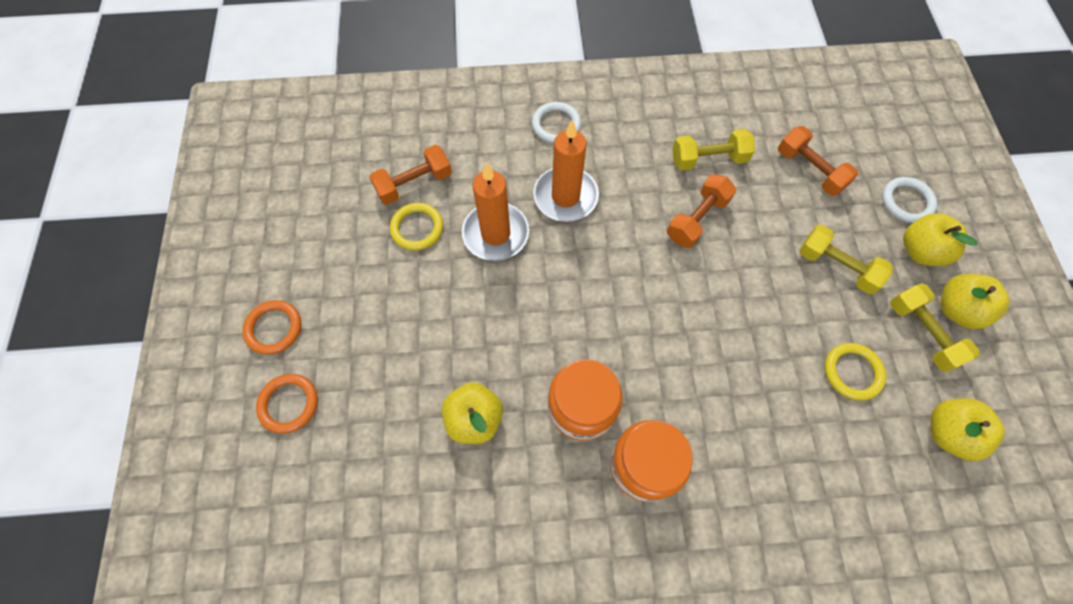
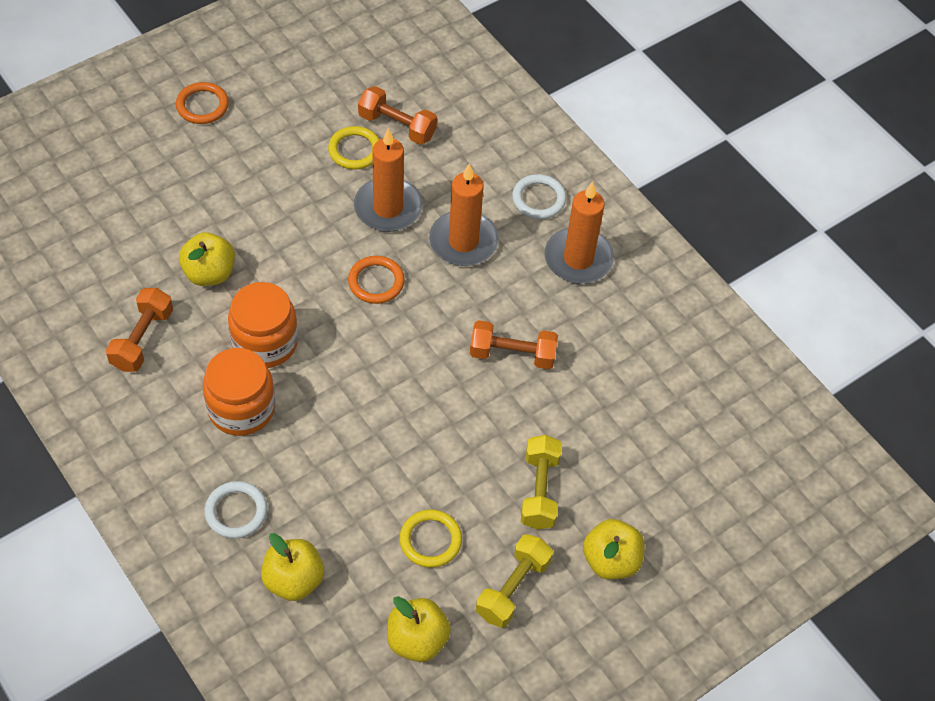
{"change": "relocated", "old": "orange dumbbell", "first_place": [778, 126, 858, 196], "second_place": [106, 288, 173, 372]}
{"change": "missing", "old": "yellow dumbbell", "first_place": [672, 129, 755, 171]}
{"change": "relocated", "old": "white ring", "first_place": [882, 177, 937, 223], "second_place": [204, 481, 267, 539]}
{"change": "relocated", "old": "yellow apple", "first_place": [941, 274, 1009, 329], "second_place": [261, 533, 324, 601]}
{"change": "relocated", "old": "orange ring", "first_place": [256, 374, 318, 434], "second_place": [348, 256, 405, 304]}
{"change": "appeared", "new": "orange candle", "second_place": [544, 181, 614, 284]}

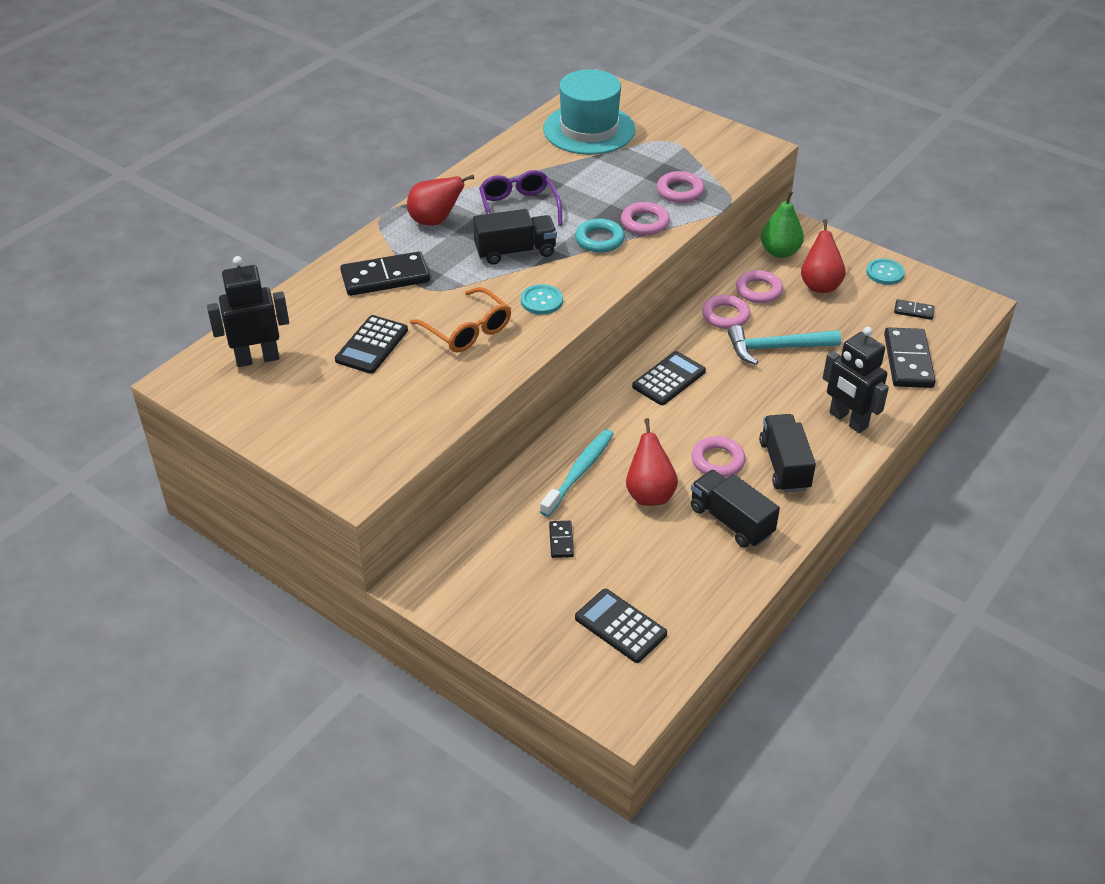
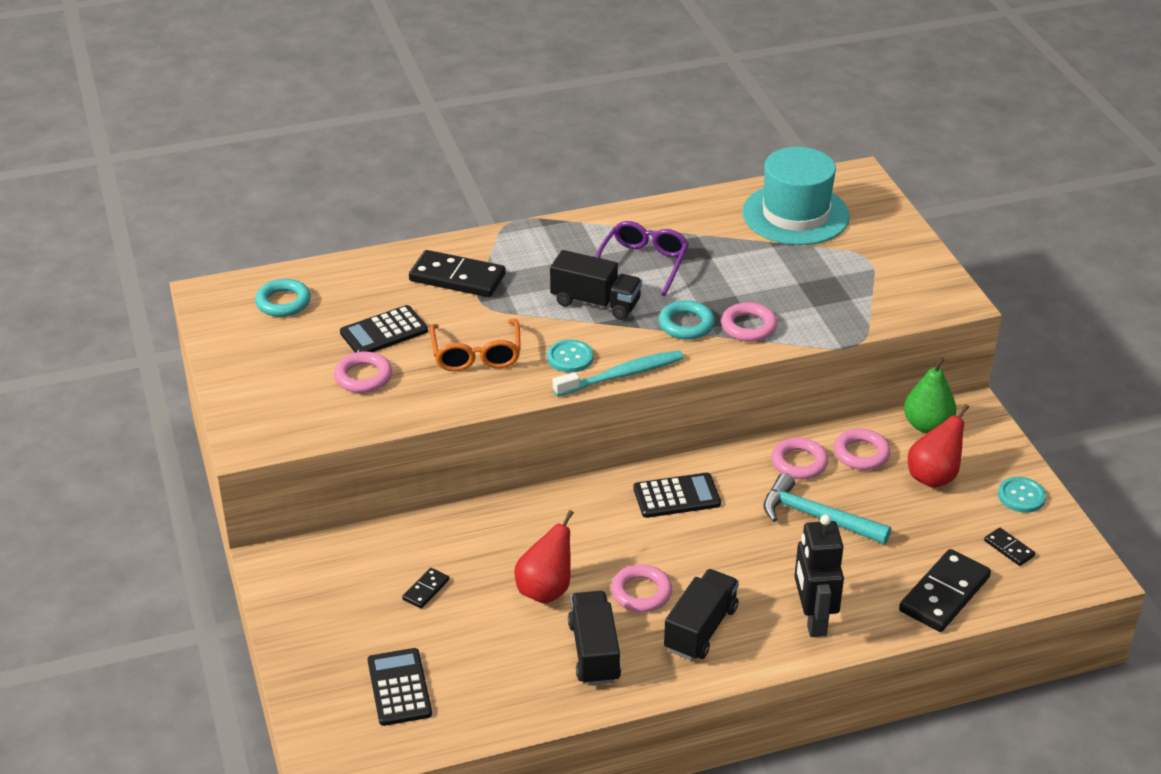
{"change": "relocated", "old": "pink ring", "first_place": [657, 171, 704, 203], "second_place": [334, 352, 392, 393]}
{"change": "missing", "old": "red pear", "first_place": [407, 175, 474, 226]}
{"change": "exchanged", "old": "black robot", "new": "turquoise ring", "first_place": [207, 256, 289, 367], "second_place": [255, 279, 311, 317]}
{"change": "relocated", "old": "turquoise toothbrush", "first_place": [540, 429, 614, 517], "second_place": [553, 350, 684, 396]}

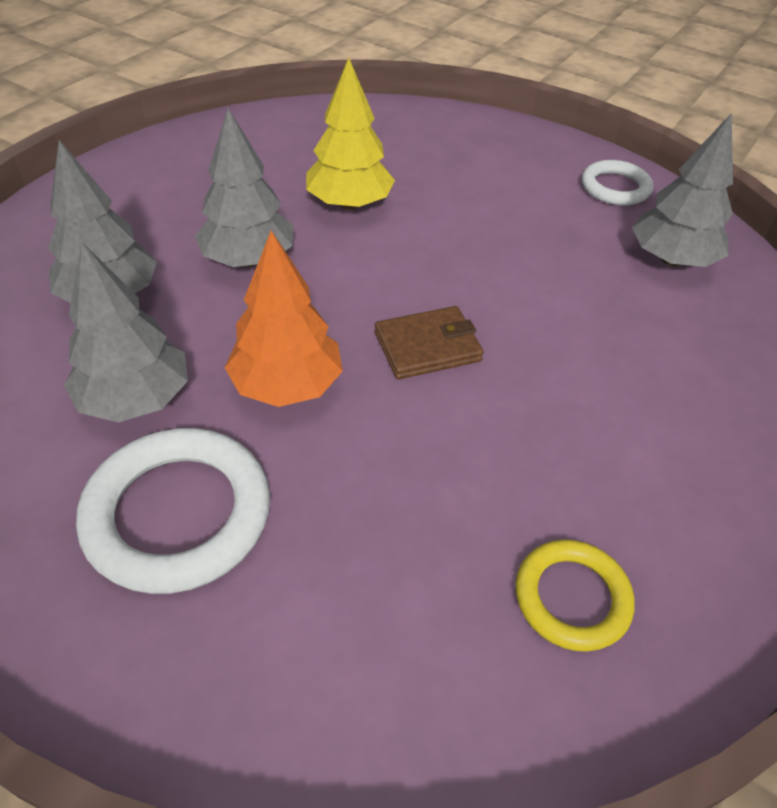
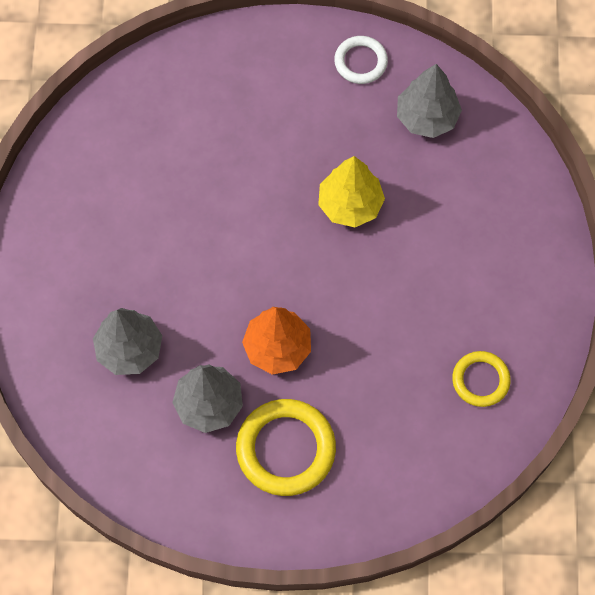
{"change": "relocated", "old": "yellow tree", "first_place": [306, 58, 395, 210], "second_place": [318, 156, 385, 227]}
{"change": "missing", "old": "grey tree", "first_place": [195, 108, 293, 267]}
{"change": "missing", "old": "brown wallet", "first_place": [375, 306, 484, 379]}
{"change": "colour", "old": "white ring", "new": "yellow ring", "first_place": [76, 428, 270, 594], "second_place": [236, 399, 336, 496]}

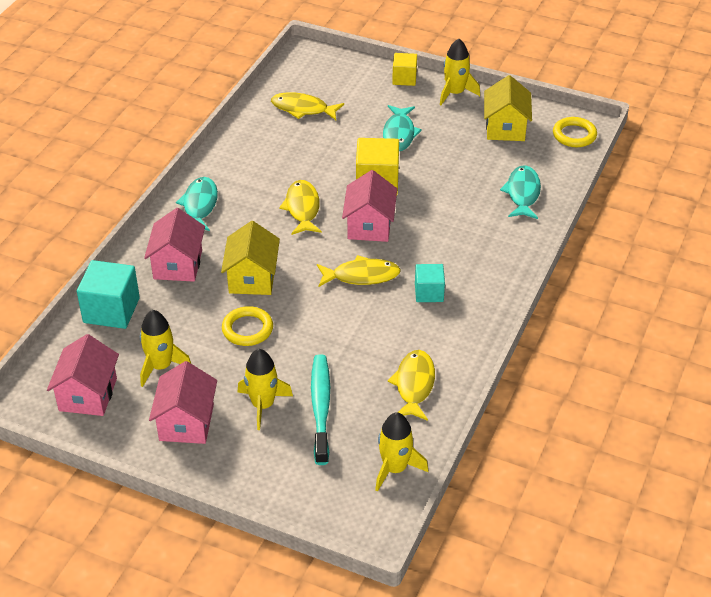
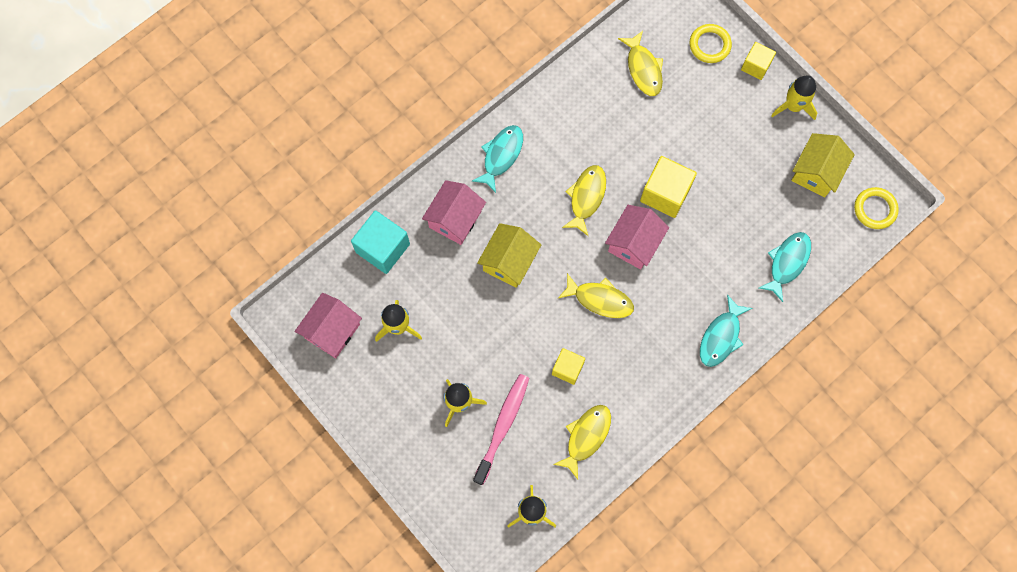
{"change": "spun", "old": "yellow fish", "first_place": [271, 92, 344, 120], "second_place": [618, 31, 663, 96], "degrees": -150}
{"change": "relocated", "old": "turquoise fish", "first_place": [383, 105, 422, 151], "second_place": [700, 295, 752, 367]}
{"change": "missing", "old": "turquoise cube", "first_place": [415, 264, 445, 302]}
{"change": "relocated", "old": "yellow ring", "first_place": [222, 306, 273, 346], "second_place": [690, 24, 732, 63]}
{"change": "colour", "old": "turquoise toothbrush", "new": "pink toothbrush", "first_place": [311, 354, 330, 465], "second_place": [473, 374, 529, 485]}
{"change": "missing", "old": "pink house", "first_place": [149, 361, 217, 444]}
{"change": "appeared", "new": "yellow cube", "second_place": [552, 348, 585, 385]}

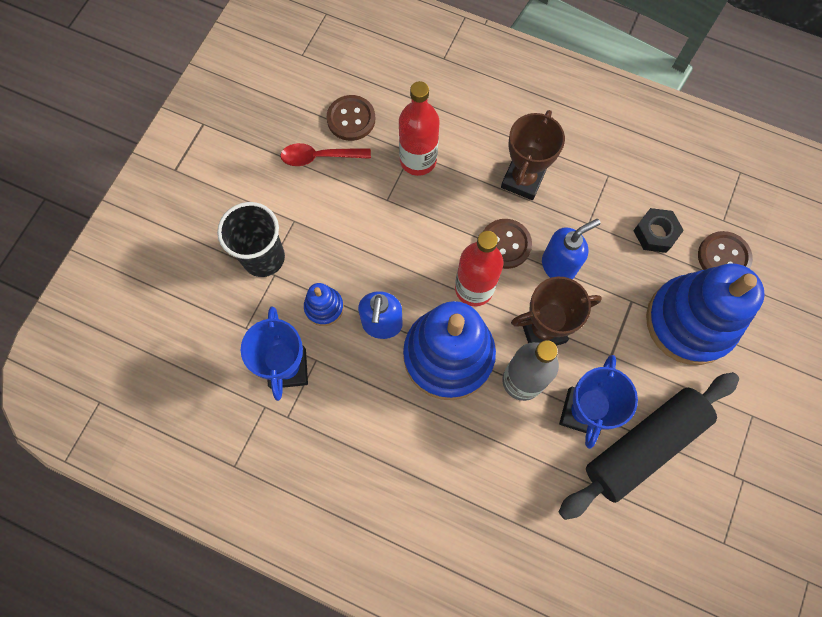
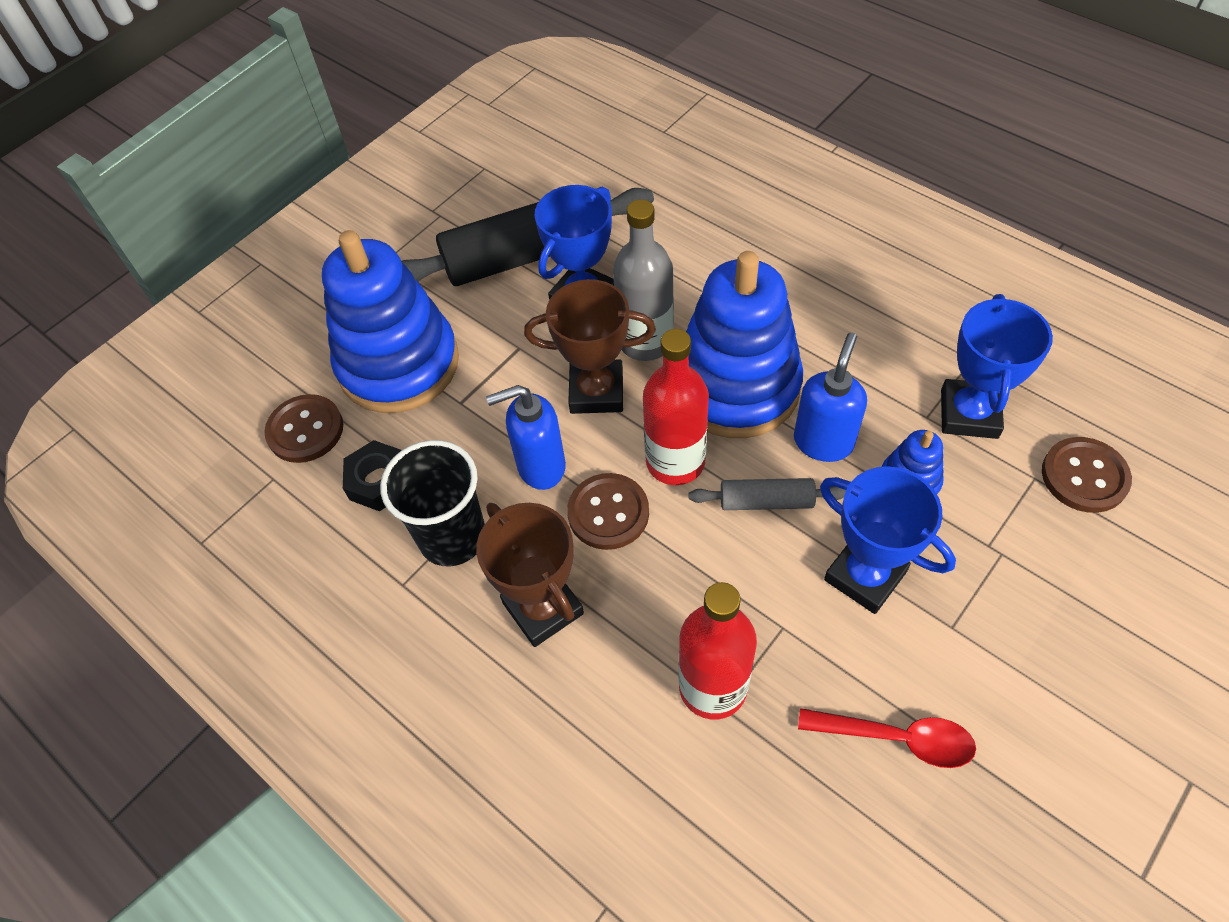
{"change": "relocated", "old": "brown button", "first_place": [327, 95, 375, 141], "second_place": [1042, 437, 1132, 513]}
{"change": "spun", "old": "brown trophy", "first_place": [501, 110, 565, 200], "second_place": [476, 503, 584, 647], "degrees": -75}
{"change": "relocated", "old": "black cup", "first_place": [217, 202, 285, 277], "second_place": [380, 440, 485, 566]}
{"change": "appeared", "new": "blue trophy", "second_place": [820, 466, 956, 614]}
{"change": "appeared", "new": "grey rolling pin", "second_place": [689, 478, 846, 510]}

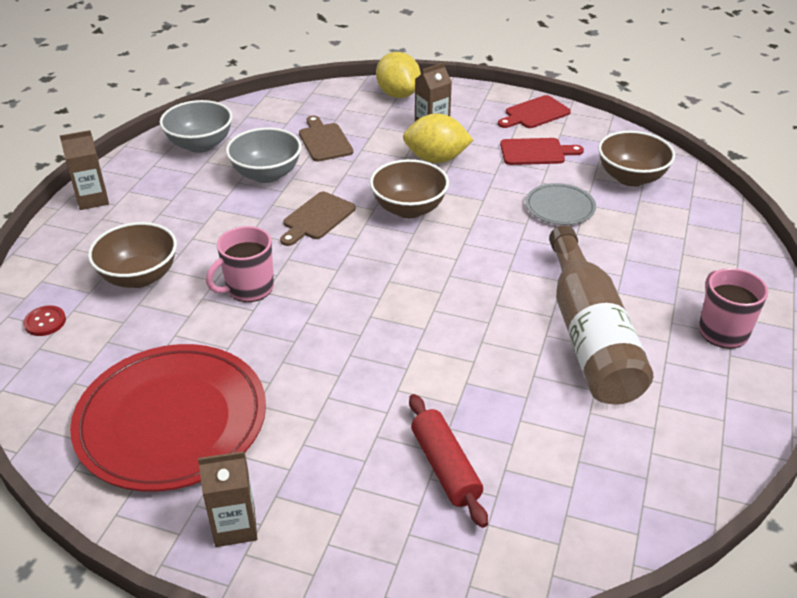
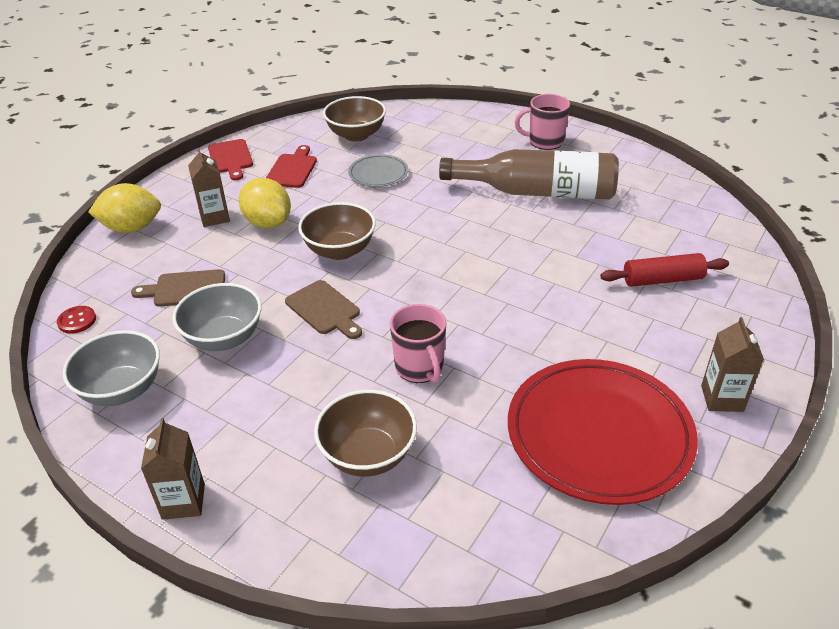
{"change": "spun", "old": "yellow lemon", "first_place": [403, 113, 473, 163], "second_place": [239, 178, 291, 228], "degrees": -60}
{"change": "relocated", "old": "red button", "first_place": [23, 305, 66, 336], "second_place": [57, 306, 96, 334]}

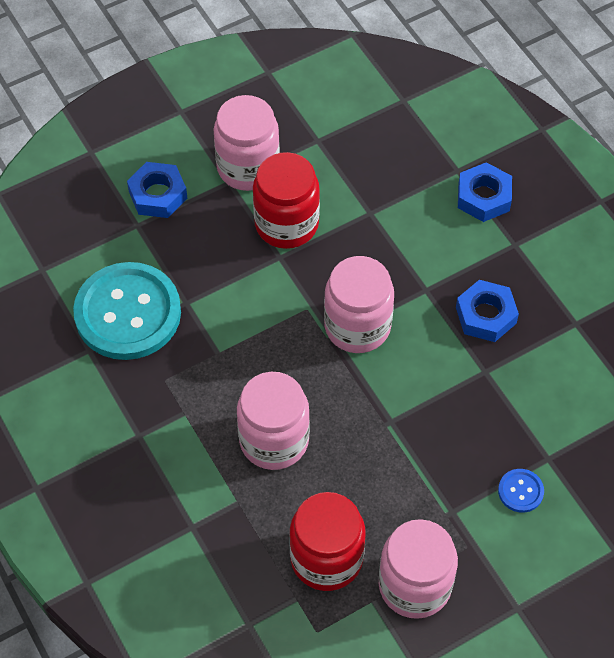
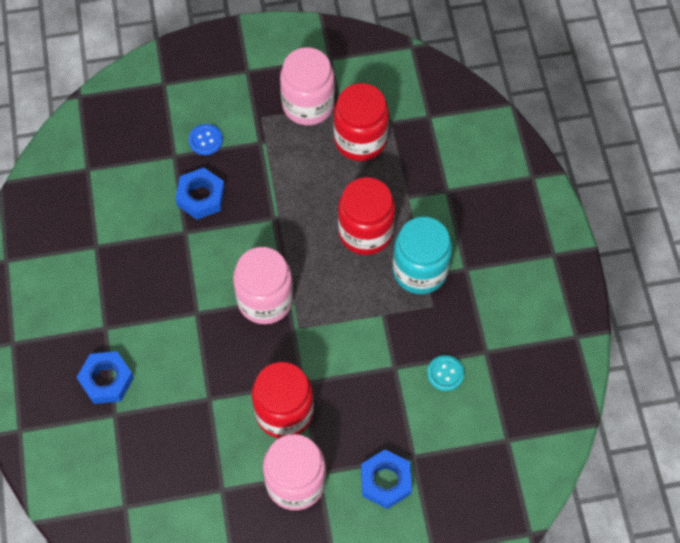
{"change": "size", "old": "turquoise button", "first_place": [73, 262, 181, 360], "second_place": [427, 355, 464, 391], "factor": 0.4}
{"change": "relocated", "old": "blue nut", "first_place": [456, 280, 519, 342], "second_place": [175, 168, 225, 219]}
{"change": "colour", "old": "pink jar", "new": "red jar", "first_place": [237, 372, 310, 470], "second_place": [338, 177, 395, 255]}
{"change": "appeared", "new": "turquoise jar", "second_place": [392, 217, 452, 294]}

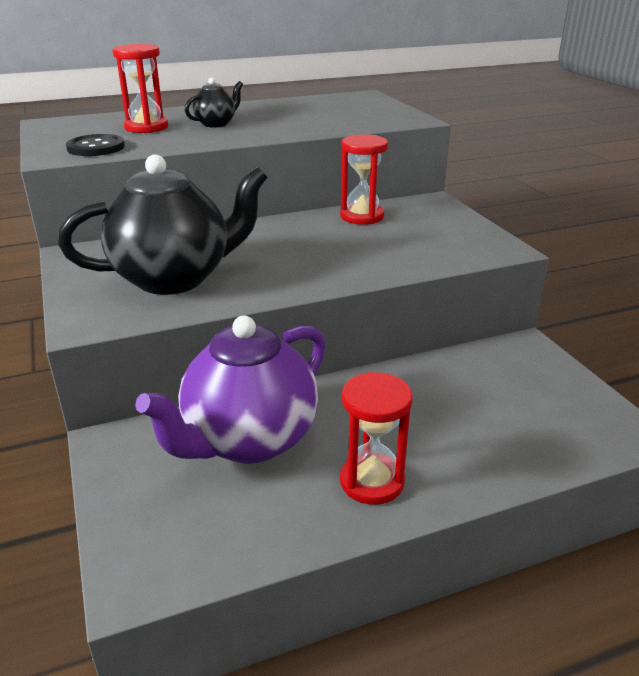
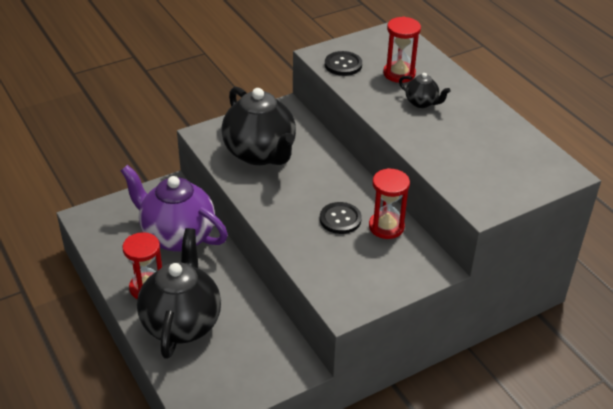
{"change": "appeared", "new": "black button", "second_place": [320, 202, 362, 234]}
{"change": "appeared", "new": "black teapot", "second_place": [137, 228, 221, 359]}

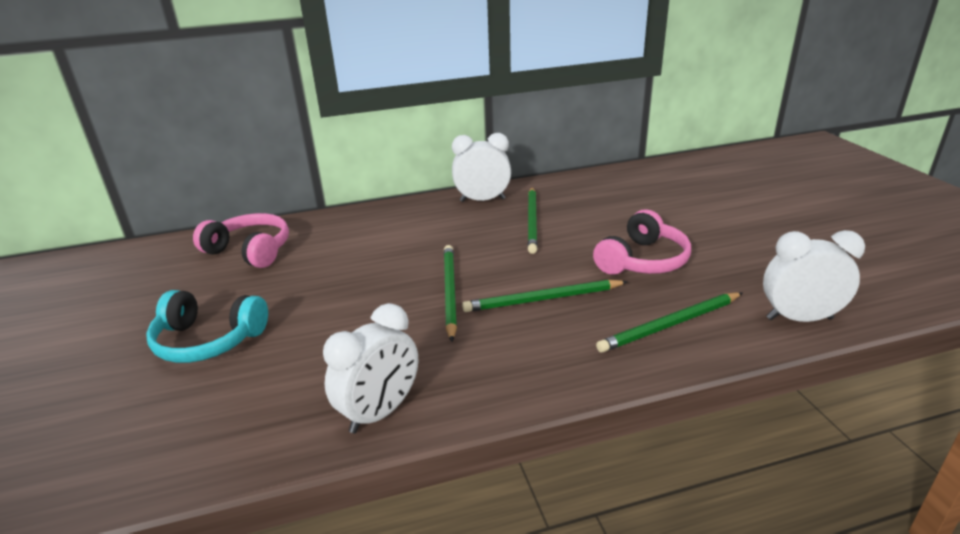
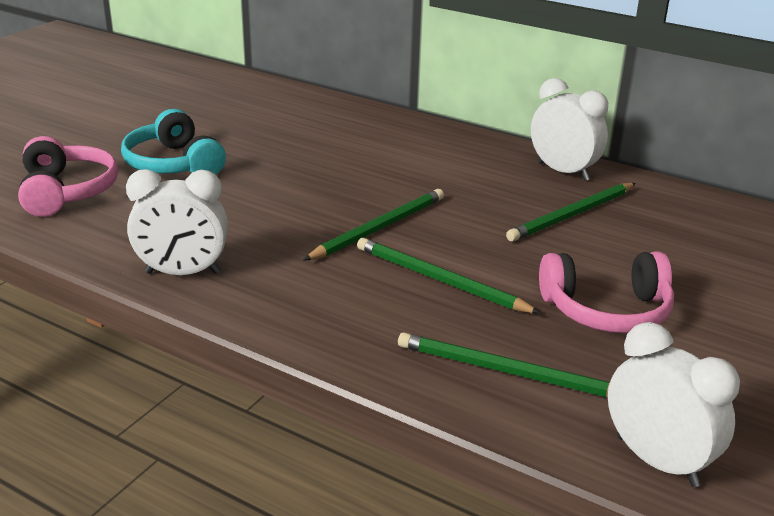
{"change": "relocated", "old": "pink headphones", "first_place": [193, 213, 289, 268], "second_place": [18, 136, 118, 217]}

